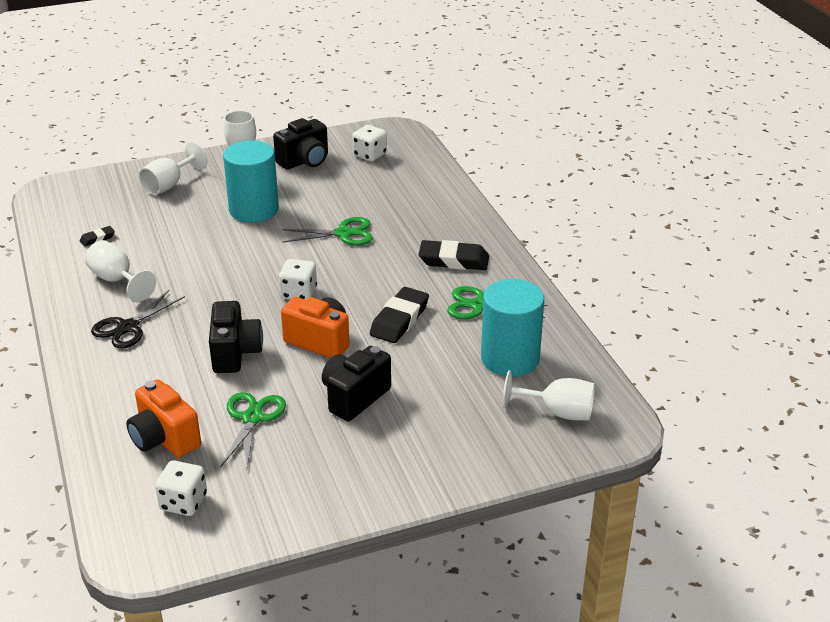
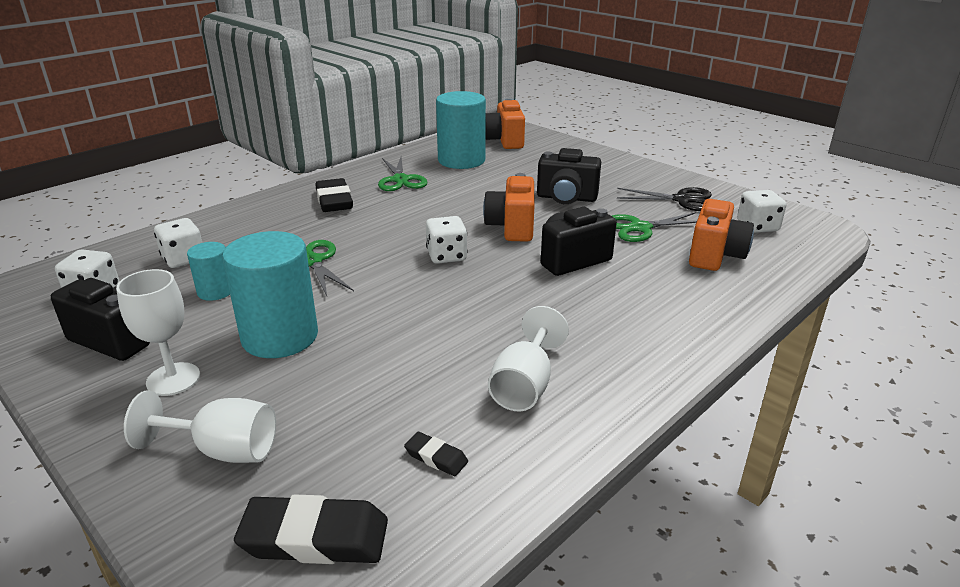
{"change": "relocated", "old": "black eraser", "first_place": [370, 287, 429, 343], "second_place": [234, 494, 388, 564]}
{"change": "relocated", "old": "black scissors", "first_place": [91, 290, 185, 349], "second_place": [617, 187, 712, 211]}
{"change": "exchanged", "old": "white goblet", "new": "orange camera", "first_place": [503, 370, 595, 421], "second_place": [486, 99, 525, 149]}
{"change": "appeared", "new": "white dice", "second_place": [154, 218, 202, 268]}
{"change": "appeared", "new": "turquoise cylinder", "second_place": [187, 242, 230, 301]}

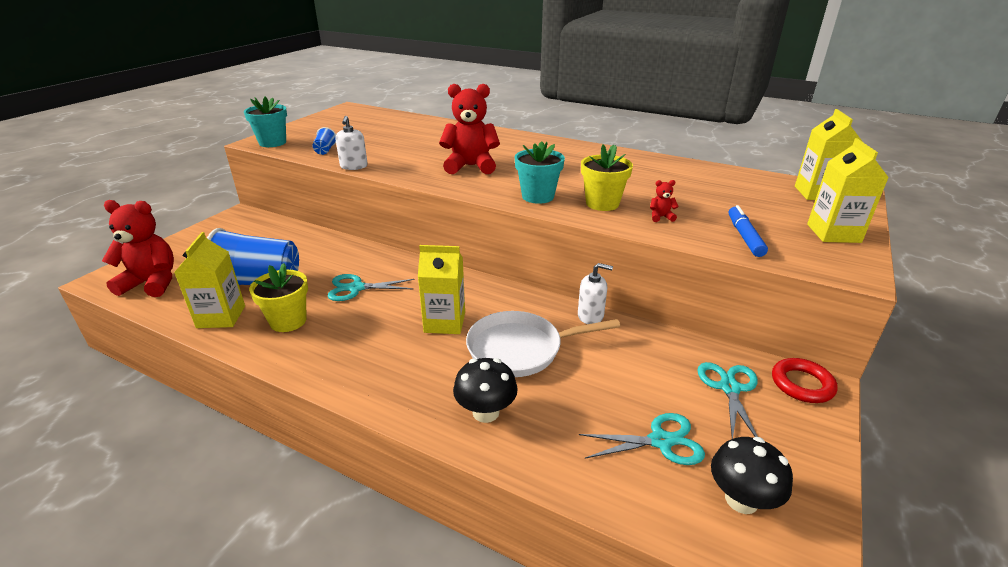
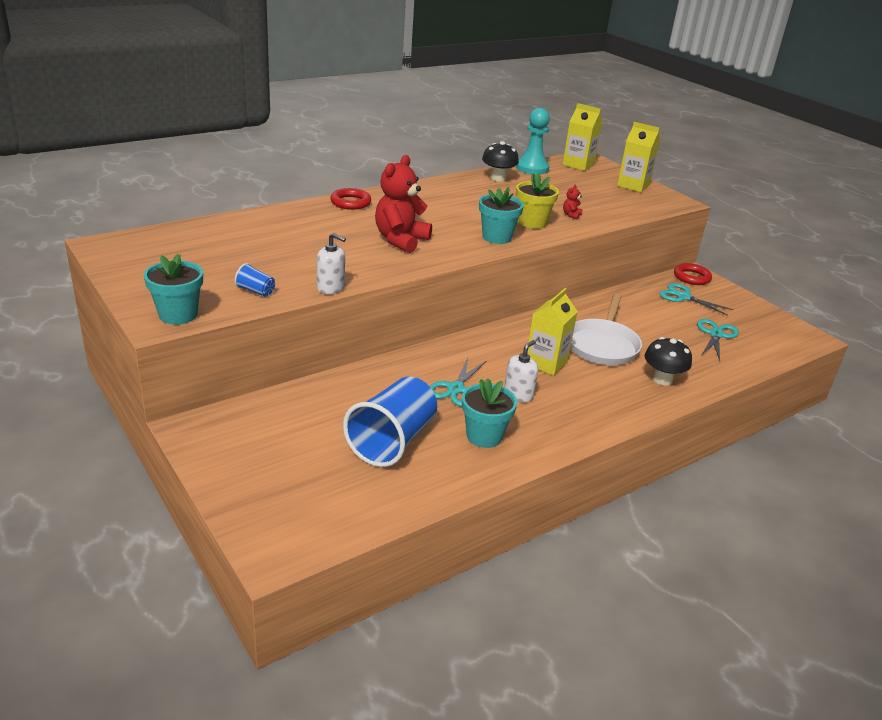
{"change": "missing", "old": "red teddy bear", "first_place": [102, 200, 174, 297]}
{"change": "missing", "old": "blue marker", "first_place": [728, 205, 768, 257]}
{"change": "missing", "old": "yellow carton", "first_place": [174, 232, 245, 328]}
{"change": "colour", "old": "yellow flower pot", "new": "turquoise flower pot", "first_place": [249, 263, 308, 332], "second_place": [462, 379, 517, 448]}
{"change": "relocated", "old": "white soap dispenser", "first_place": [578, 263, 613, 324], "second_place": [504, 340, 538, 402]}
{"change": "relocated", "old": "black mushroom", "first_place": [711, 437, 793, 514], "second_place": [482, 141, 519, 182]}
{"change": "appeared", "new": "turquoise pawn", "second_place": [516, 108, 550, 175]}
{"change": "appeared", "new": "red ring", "second_place": [330, 188, 371, 210]}

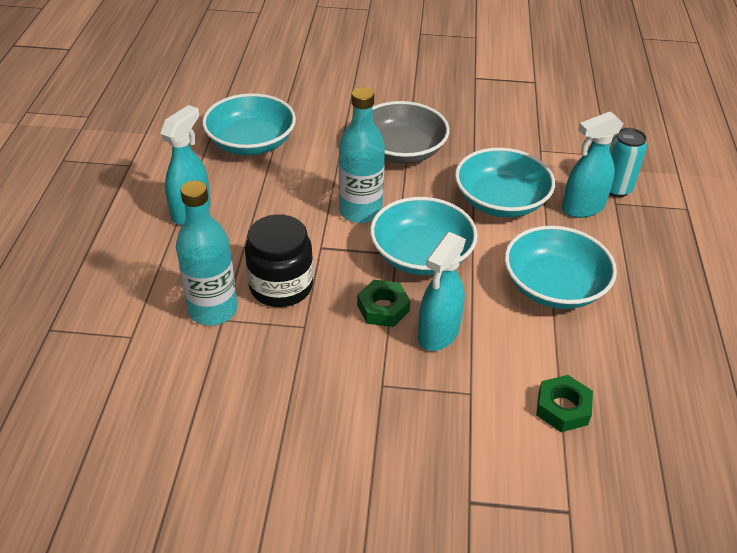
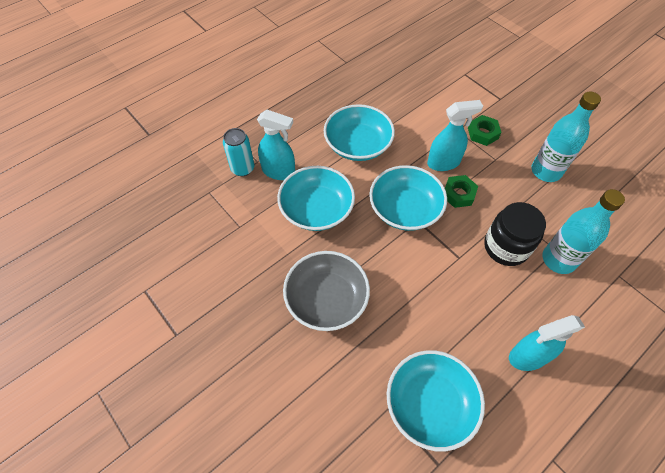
{"change": "relocated", "old": "turquoise bottle", "first_place": [339, 87, 385, 223], "second_place": [531, 91, 601, 182]}
{"change": "relocated", "old": "green nut", "first_place": [536, 375, 593, 432], "second_place": [468, 115, 502, 146]}

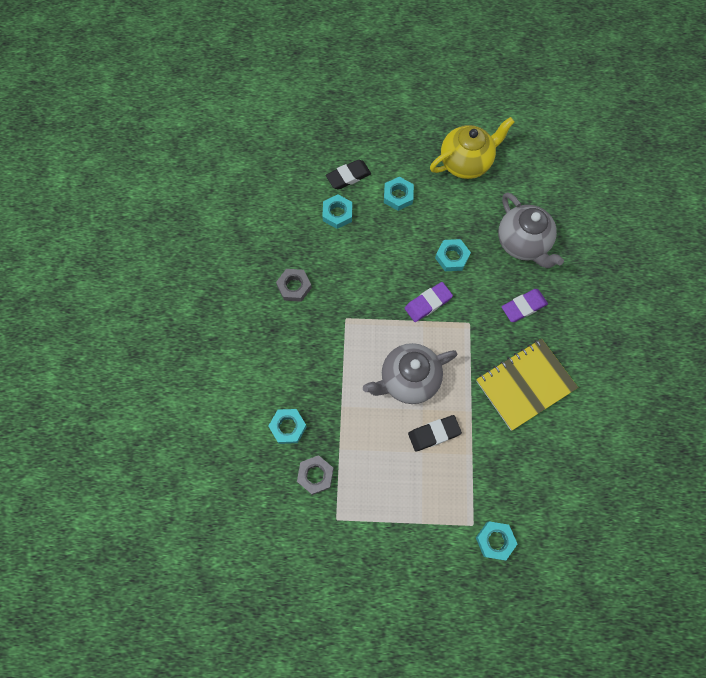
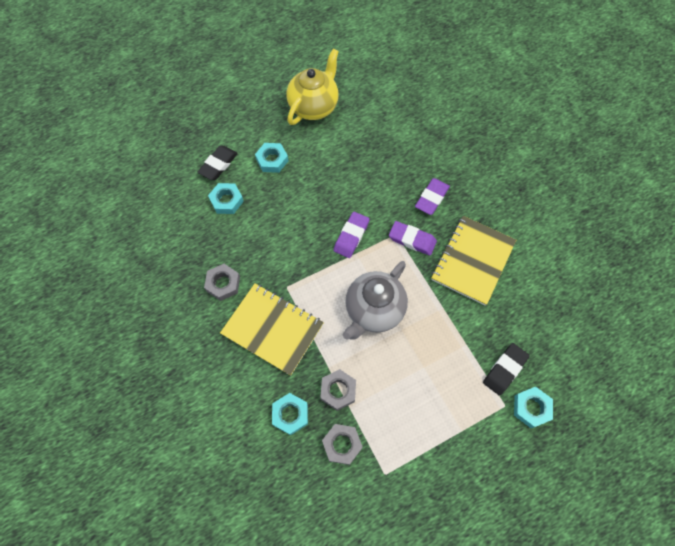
{"change": "missing", "old": "grey teapot", "first_place": [498, 192, 564, 268]}
{"change": "missing", "old": "turquoise nut", "first_place": [435, 239, 471, 271]}
{"change": "relocated", "old": "black eraser", "first_place": [408, 415, 462, 451], "second_place": [483, 343, 530, 396]}
{"change": "appeared", "new": "purple eraser", "second_place": [389, 221, 437, 256]}
{"change": "appeared", "new": "yellow notebook", "second_place": [220, 283, 324, 376]}
{"change": "appeared", "new": "grey nut", "second_place": [320, 369, 356, 411]}

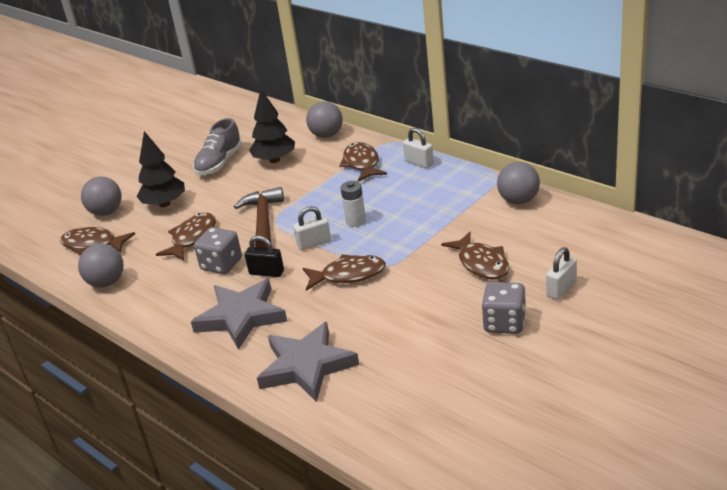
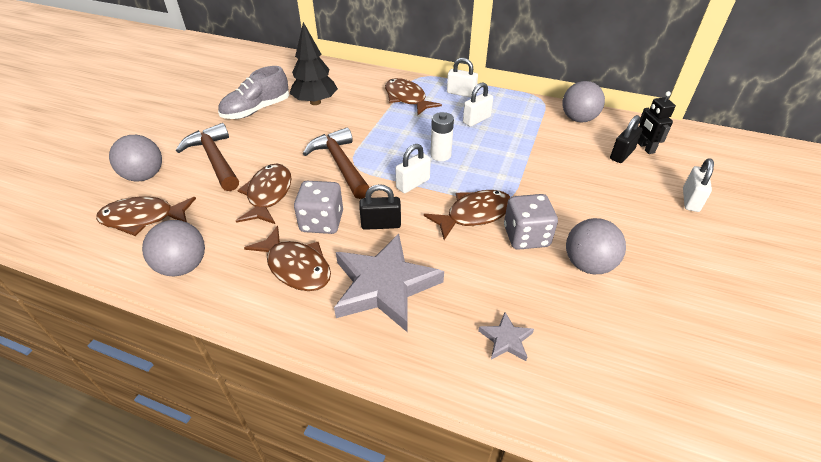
{"change": "relocated", "old": "grey ball", "first_place": [306, 101, 343, 138], "second_place": [566, 218, 626, 274]}
{"change": "spun", "old": "grey shoe", "first_place": [193, 118, 242, 175], "second_place": [218, 66, 289, 119], "degrees": 45}
{"change": "exchanged", "old": "black tree", "new": "brown hammer", "first_place": [136, 131, 185, 207], "second_place": [176, 123, 239, 191]}
{"change": "relocated", "old": "brown fish", "first_place": [441, 232, 509, 279], "second_place": [244, 226, 331, 291]}
{"change": "relocated", "old": "grey dice", "first_place": [482, 282, 526, 334], "second_place": [504, 194, 558, 250]}
{"change": "size", "old": "grey star", "first_place": [257, 322, 359, 402], "second_place": [478, 312, 534, 361], "factor": 0.44}
{"change": "appeared", "new": "white padlock", "second_place": [463, 82, 493, 127]}
{"change": "appeared", "new": "black robot", "second_place": [638, 91, 676, 154]}
{"change": "appeared", "new": "black padlock", "second_place": [610, 115, 643, 163]}

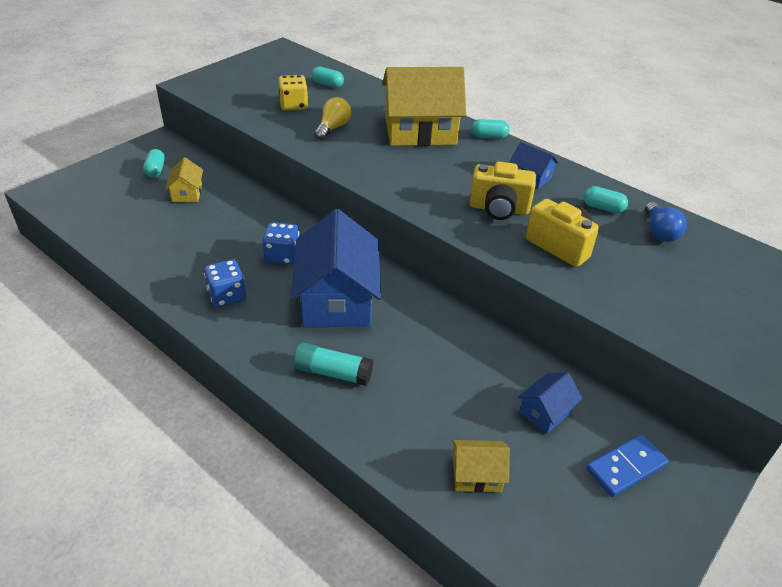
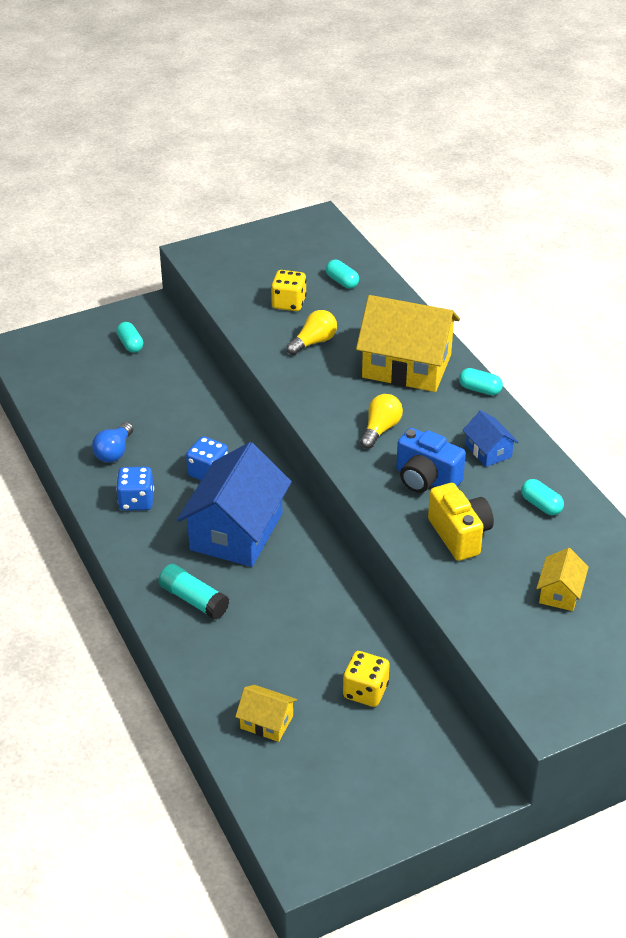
{"change": "spun", "old": "turquoise capsule", "first_place": [143, 149, 165, 177], "second_place": [116, 322, 143, 353], "degrees": -45}
{"change": "relocated", "old": "yellow house", "first_place": [165, 157, 203, 202], "second_place": [536, 548, 589, 611]}
{"change": "colour", "old": "yellow camera", "new": "blue camera", "first_place": [469, 161, 536, 220], "second_place": [396, 428, 466, 493]}
{"change": "relocated", "old": "blue light bulb", "first_place": [645, 202, 687, 242], "second_place": [92, 422, 133, 463]}
{"change": "exchanged", "old": "blue house", "new": "yellow dice", "first_place": [518, 372, 582, 434], "second_place": [343, 651, 390, 707]}
{"change": "missing", "old": "blue domino", "first_place": [586, 434, 669, 497]}
{"change": "appeared", "new": "yellow light bulb", "second_place": [360, 394, 403, 449]}

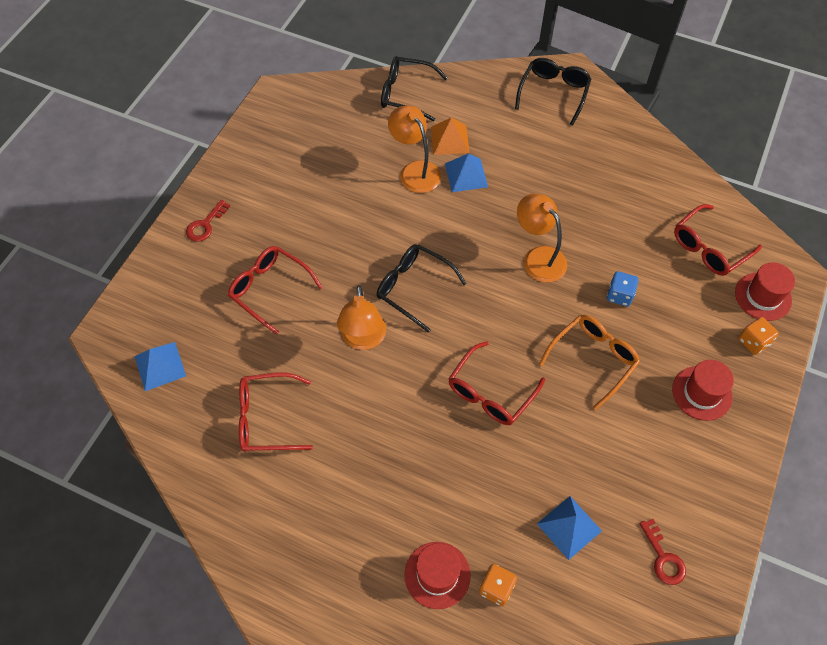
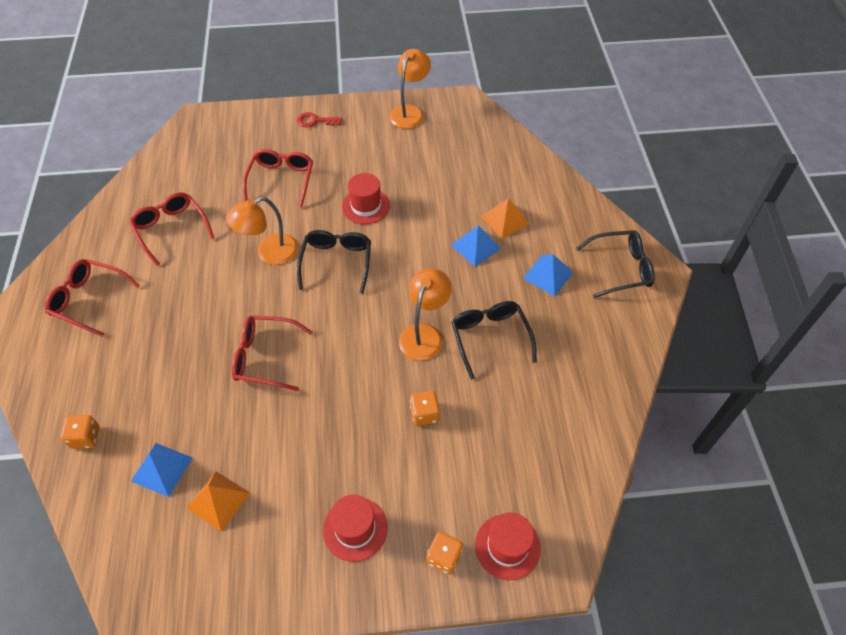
{"change": "relocated", "old": "black glasses", "first_place": [381, 56, 448, 121], "second_place": [451, 301, 537, 379]}
{"change": "relocated", "old": "orange lamp", "first_place": [388, 106, 441, 193], "second_place": [389, 49, 431, 129]}
{"change": "relocated", "old": "red glasses", "first_place": [674, 204, 762, 276], "second_place": [45, 259, 140, 337]}
{"change": "colour", "old": "blue dice", "new": "orange dice", "first_place": [607, 271, 639, 306], "second_place": [410, 390, 440, 426]}
{"change": "missing", "old": "orange glasses", "first_place": [539, 315, 640, 410]}
{"change": "relocated", "old": "blue pyramid", "first_place": [134, 342, 186, 391], "second_place": [522, 254, 574, 297]}
{"change": "missing", "old": "red key", "first_place": [640, 519, 686, 585]}
{"change": "relocated", "old": "red hat", "first_place": [404, 542, 471, 609], "second_place": [342, 173, 390, 224]}
{"change": "appeared", "new": "orange pyramid", "second_place": [186, 471, 250, 532]}

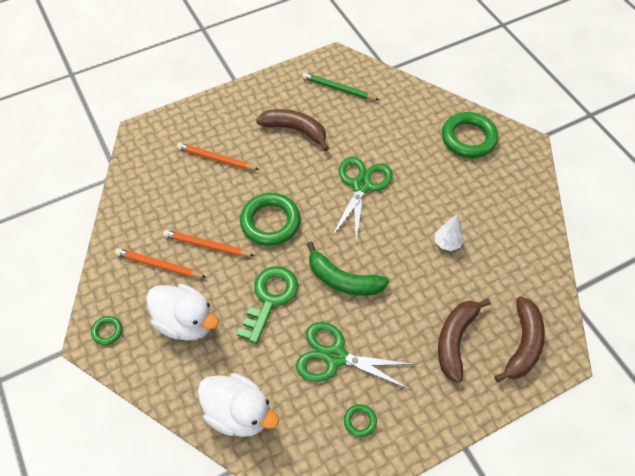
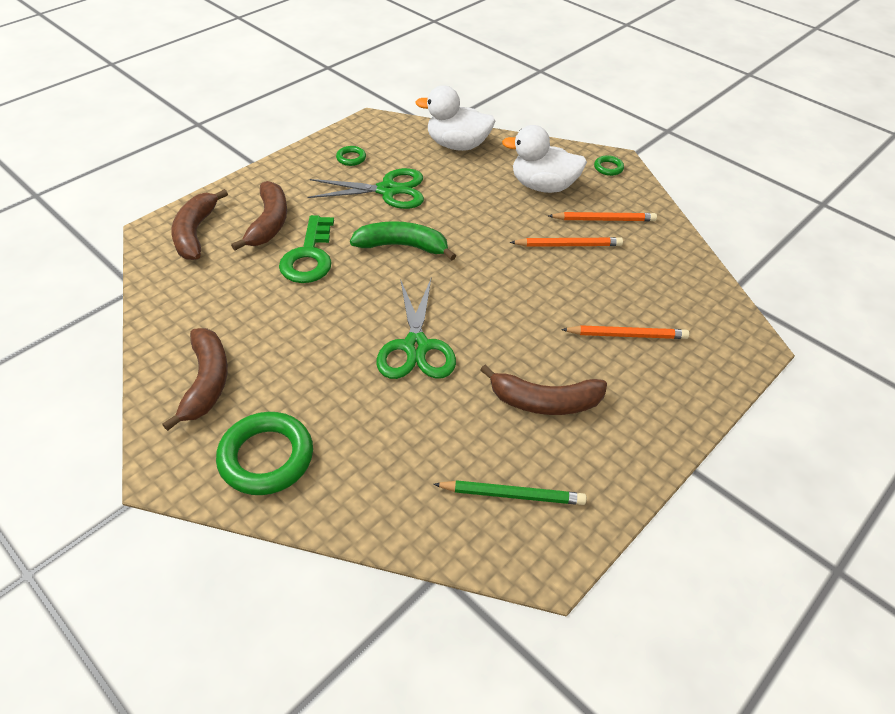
{"change": "missing", "old": "green ring", "first_place": [240, 193, 300, 246]}
{"change": "missing", "old": "white tree", "first_place": [435, 215, 464, 251]}
{"change": "relocated", "old": "green key", "first_place": [237, 266, 298, 344], "second_place": [279, 215, 334, 283]}
{"change": "appeared", "new": "brown banana", "second_place": [162, 328, 228, 431]}

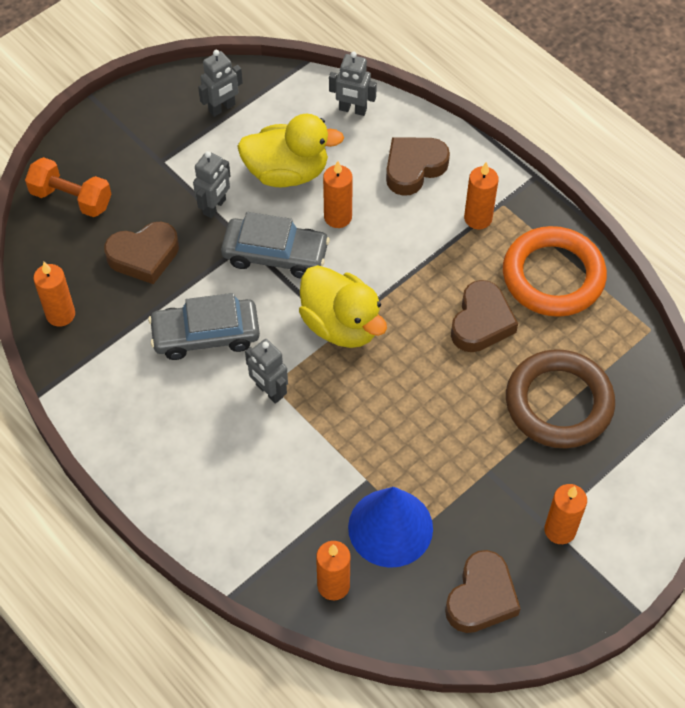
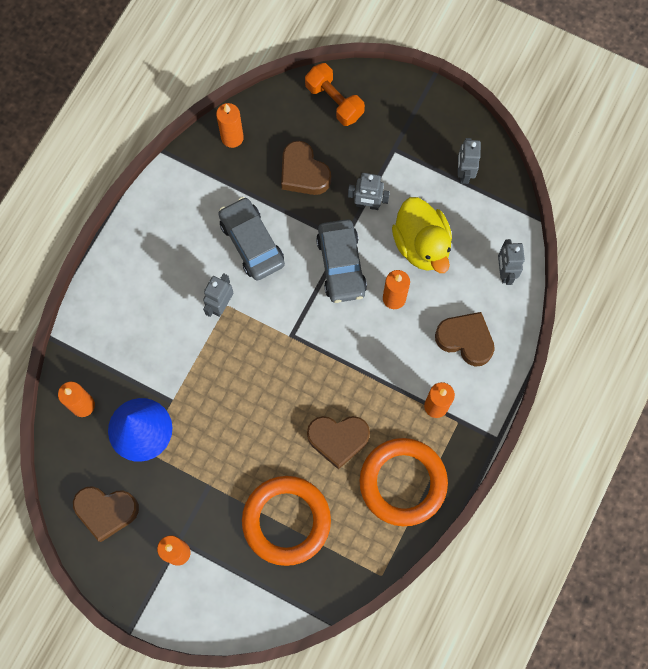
{"change": "spun", "old": "grey robot", "first_place": [198, 50, 243, 117], "second_place": [458, 138, 481, 184], "degrees": 60}
{"change": "spun", "old": "orange dumbbell", "first_place": [25, 157, 111, 217], "second_place": [305, 63, 365, 126], "degrees": -45}
{"change": "missing", "old": "yellow duck", "first_place": [299, 265, 387, 348]}
{"change": "colour", "old": "brown ring", "new": "orange ring", "first_place": [506, 349, 615, 449], "second_place": [242, 476, 331, 566]}

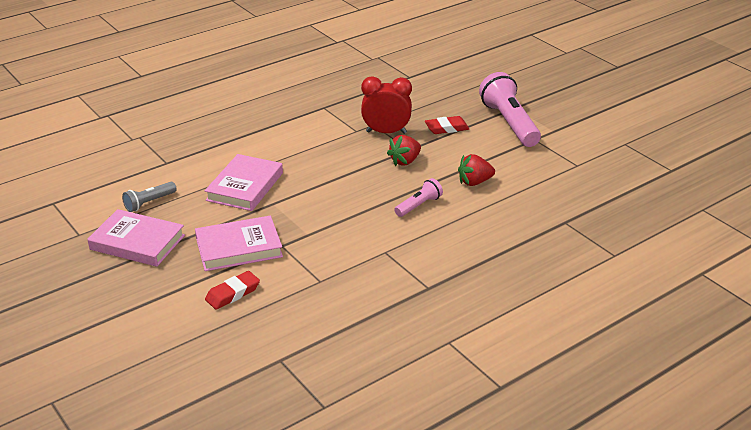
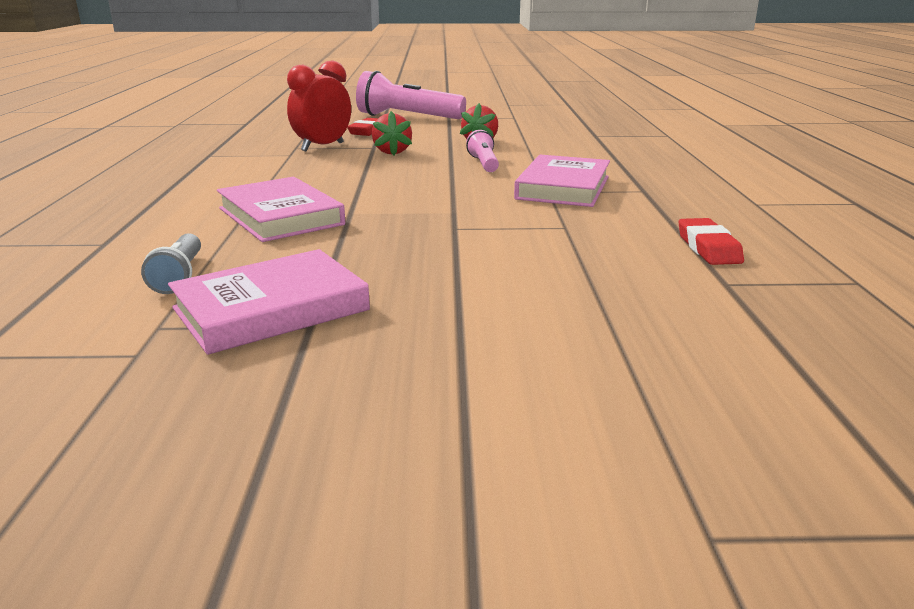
{"change": "relocated", "old": "pink book", "first_place": [195, 216, 283, 271], "second_place": [514, 155, 610, 207]}
{"change": "relocated", "old": "red eraser", "first_place": [205, 271, 260, 309], "second_place": [679, 218, 744, 265]}

